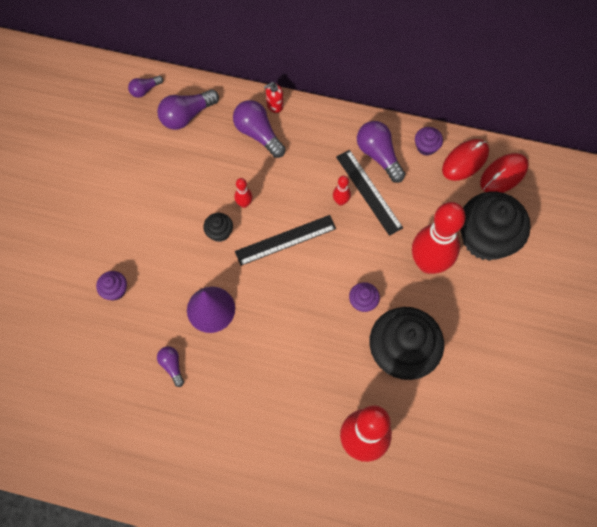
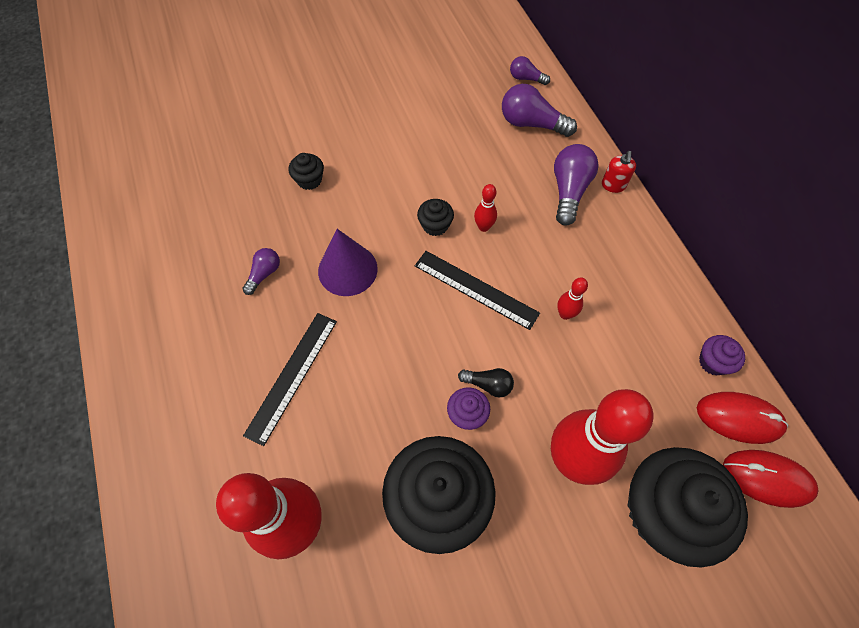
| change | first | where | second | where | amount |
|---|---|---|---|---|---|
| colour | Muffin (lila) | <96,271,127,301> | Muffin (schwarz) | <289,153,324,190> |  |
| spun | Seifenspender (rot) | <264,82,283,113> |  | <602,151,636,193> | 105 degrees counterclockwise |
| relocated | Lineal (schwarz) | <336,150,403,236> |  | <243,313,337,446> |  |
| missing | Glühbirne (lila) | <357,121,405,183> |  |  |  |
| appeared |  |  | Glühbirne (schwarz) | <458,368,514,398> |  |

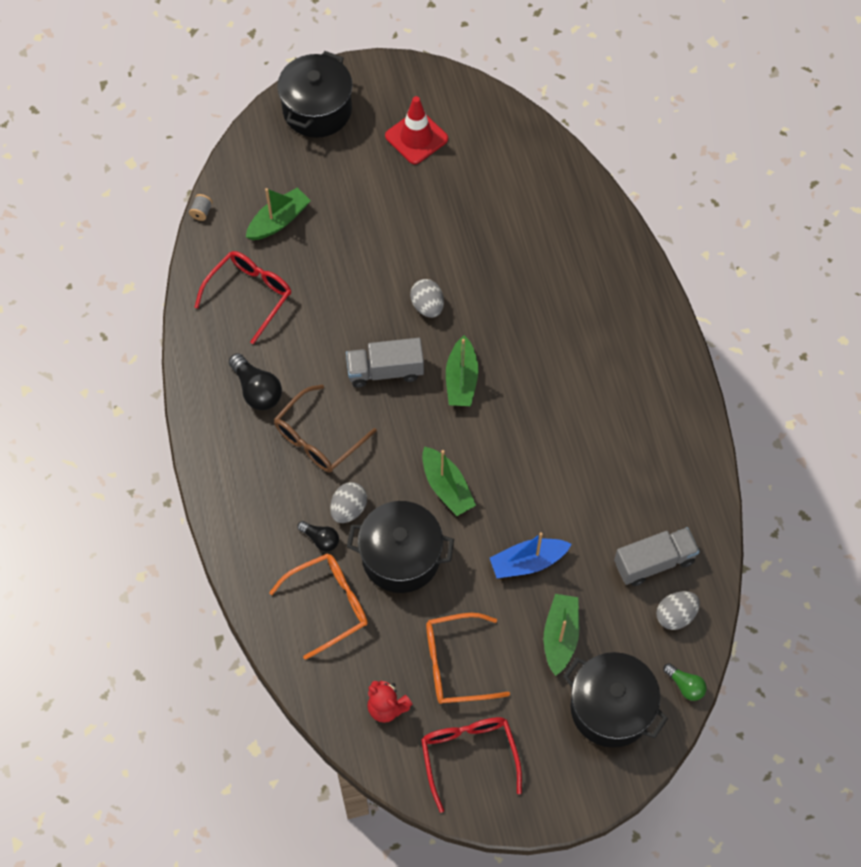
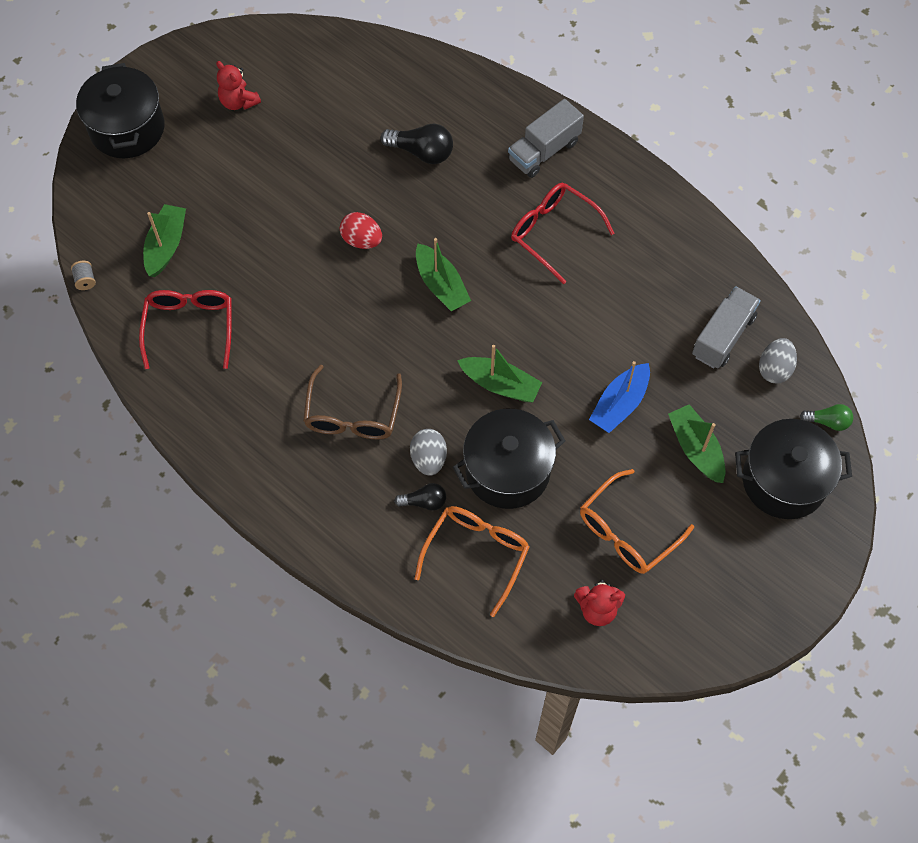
| change | first | where | second | where | amount |
|---|---|---|---|---|---|
| relocated | Glühbirne (schwarz) | <229,353,282,410> |  | <381,124,453,164> |  |
| relocated | Lastwagen (grau) | <346,338,424,388> |  | <508,99,584,178> |  |
| exchanged | Leitkegel (rot) | <385,96,448,164> | Teddybär (rot) | <216,61,261,110> |  |
| colour | Ei (grau) | <410,279,444,318> | Ei (rot) | <340,212,382,249> |  |
| relocated | Brille (rot) | <421,717,522,813> |  | <511,183,615,284> |  |

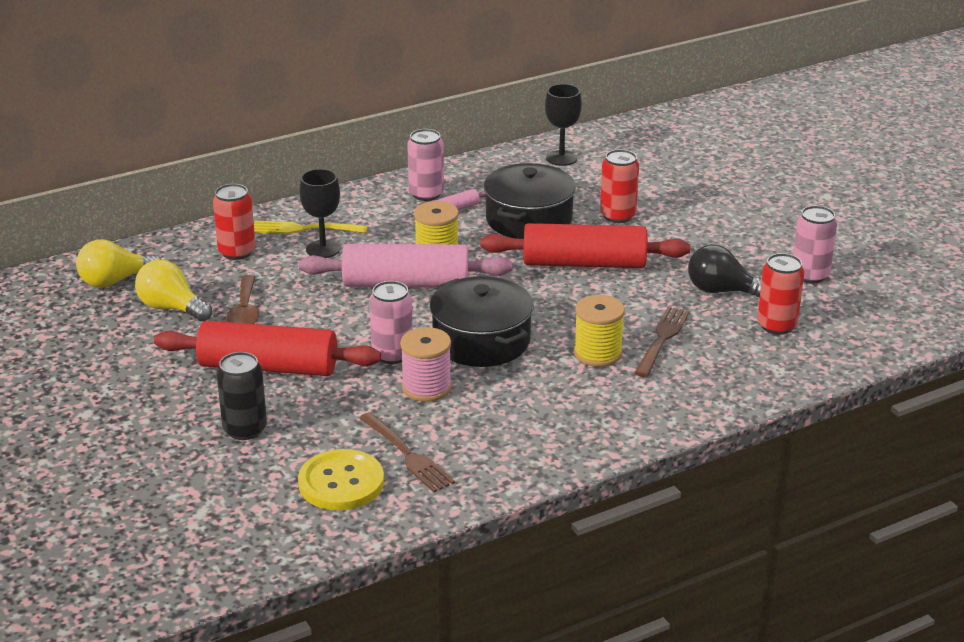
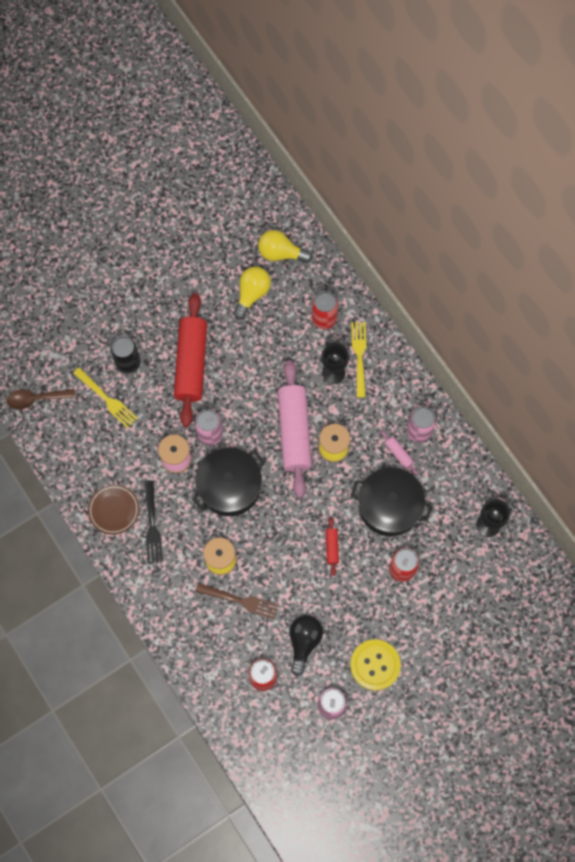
| change | first | where | second | where | amount |
|---|---|---|---|---|---|
| spun | Glühbirne (gelb) | <76,239,162,288> |  | <258,230,312,263> | 45 degrees counterclockwise |
| relocated | Löffel (braun) | <226,275,259,324> |  | <6,389,75,409> |  |
| relocated | Knopf (gelb) | <298,449,384,510> |  | <350,639,401,691> |  |
| missing | Gabel (braun) | <359,412,455,492> |  |  |  |
| size | Nudelholz (rot) | <481,223,690,268> |  | <326,517,339,576> | x0.41 |
| appeared |  |  | Gabel (gelb) | <73,367,138,428> |  |
| appeared |  |  | Teller (braun) | <88,484,139,535> |  |
| appeared |  |  | Gabel (schwarz) | <145,481,163,563> |  |

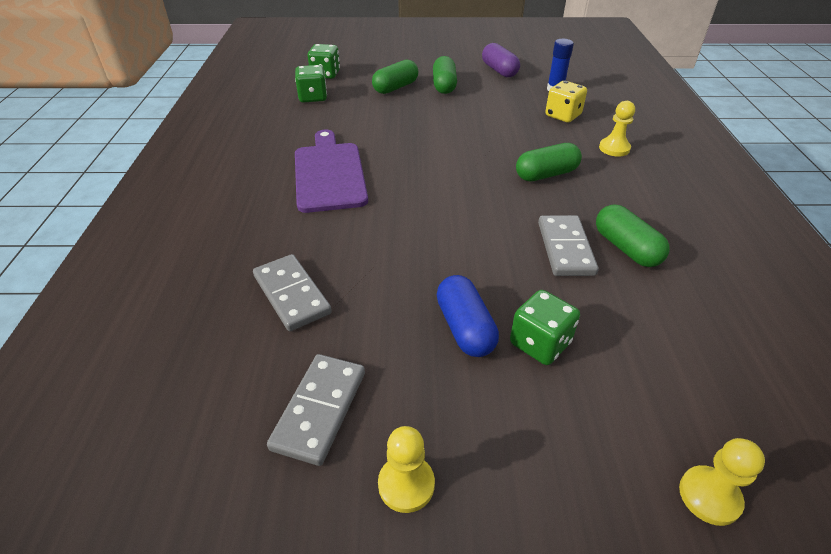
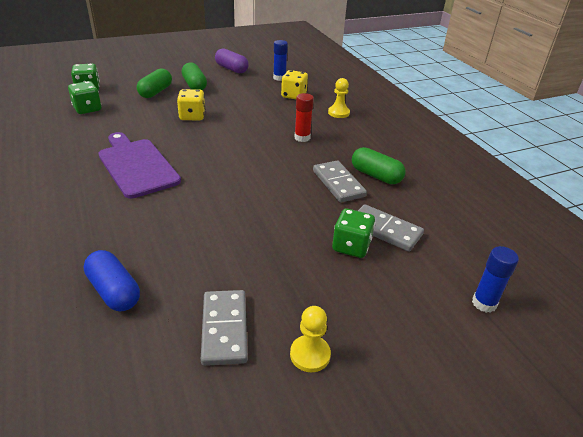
| change | first | where | second | where | amount |
|---|---|---|---|---|---|
| relocated | Dominostein (grau) | <253,254,332,331> |  | <358,204,424,252> |  |
| relocated | Kapsel (blau) | <437,275,499,357> |  | <84,250,140,312> |  |
| exchanged | Kapsel (grün) | <516,143,582,181> | Klebestift (rot) | <294,93,314,142> |  |
| exchanged | Bauer (gelb) | <679,438,765,526> | Klebestift (blau) | <472,246,519,313> |  |
| appeared |  |  | Spielwürfel (gelb) | <177,89,205,120> |  |

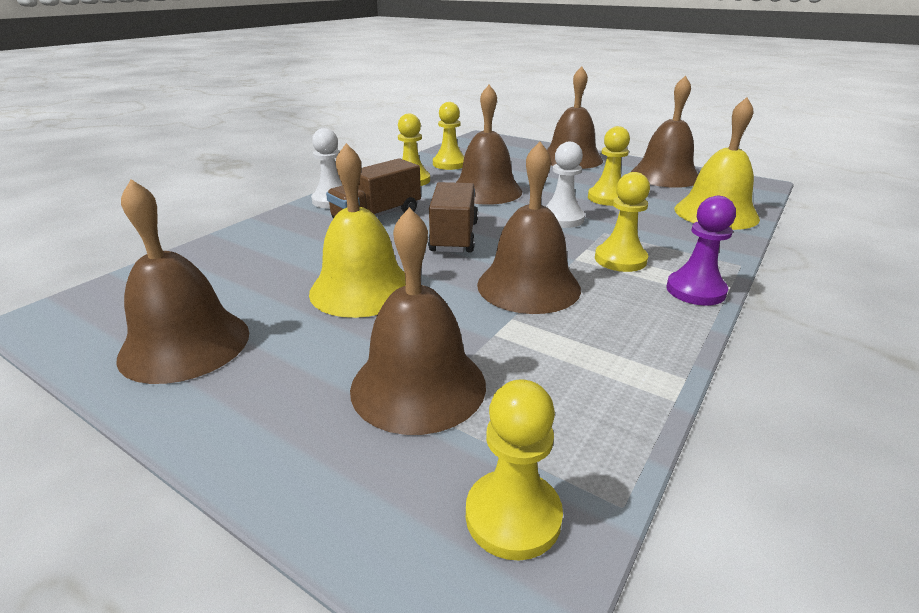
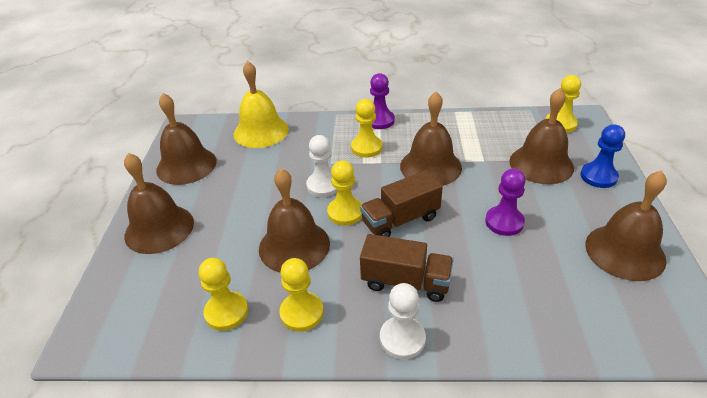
| change | first | where | second | where | amount |
|---|---|---|---|---|---|
| exchanged | Glocke (gelb) | <309,143,406,318> | Bauer (lila) | <485,169,526,236> |  |
| relocated | Bauer (gelb) | <588,126,630,206> |  | <327,161,362,226> |  |
| appeared |  |  | Bauer (blau) | <581,124,625,188> |  |

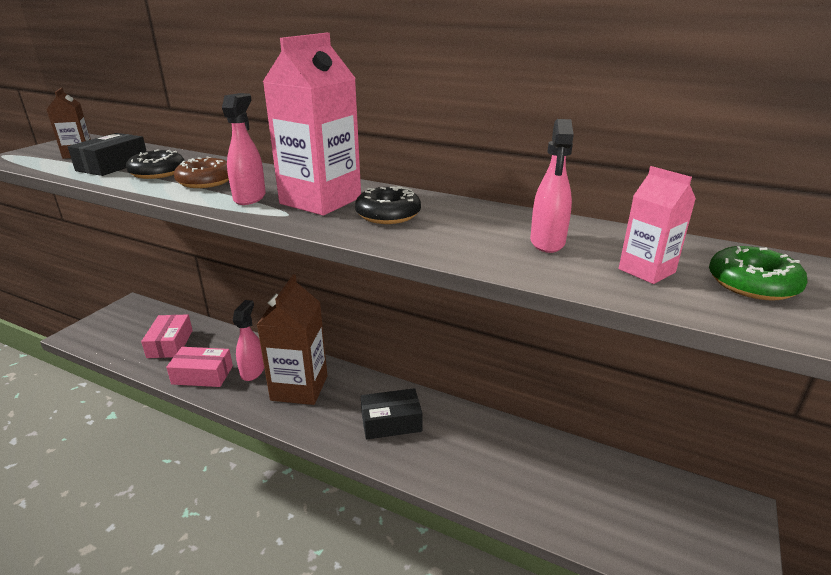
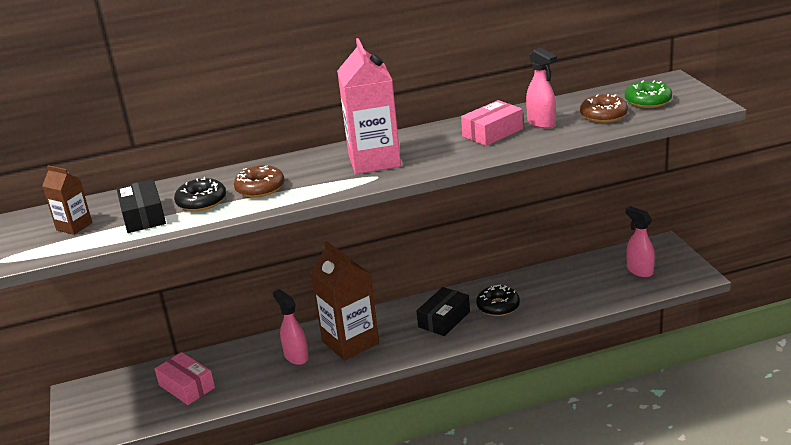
| change | first | where | second | where | amount |
|---|---|---|---|---|---|
| relocated | Schachtel (rosa) | <166,347,233,387> |  | <461,100,523,146> |  |
| relocated | Sprühflasche (rosa) | <222,93,266,205> |  | <625,206,655,277> |  |
| relocated | Donut (schwarz) | <355,186,421,224> |  | <476,284,520,316> |  |
| exchanged | Getränkekarton (rosa) | <619,166,696,284> | Donut (braun) | <580,94,628,123> |  |

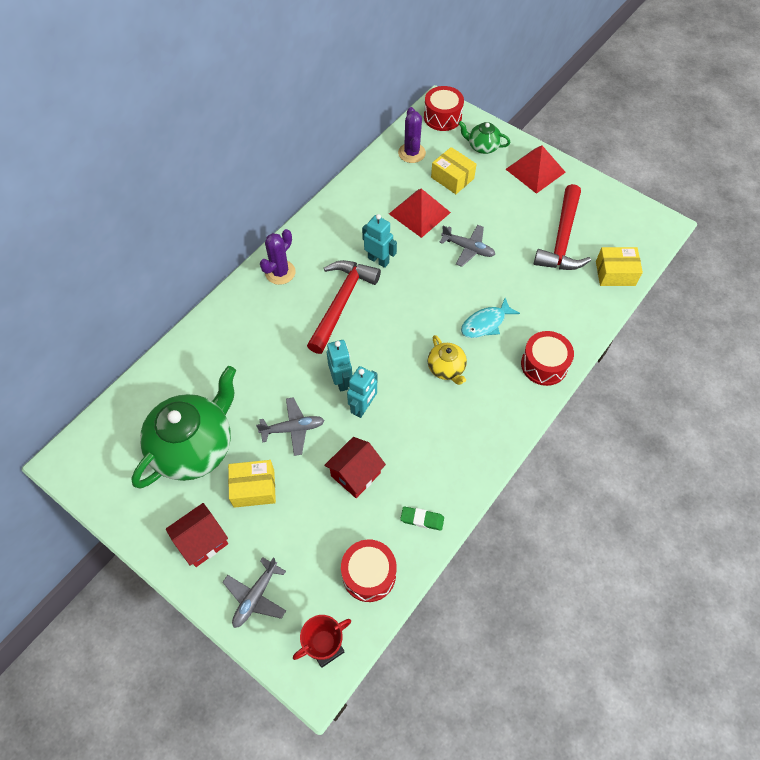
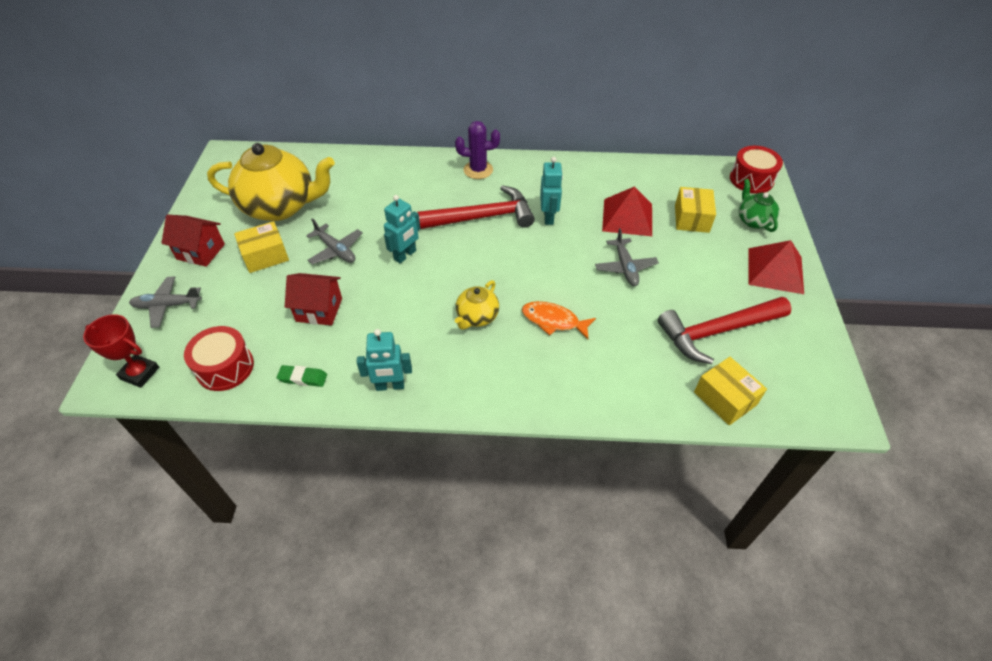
| change | first | where | second | where | amount |
|---|---|---|---|---|---|
| colour | Teekanne (grün) | <131,366,236,488> | Teekanne (gelb) | <207,143,335,221> |  |
| spun | Schachtel (gelb) | <228,460,276,508> |  | <234,221,289,273> | 75 degrees counterclockwise |
| relocated | Roboter (türkis) | <347,366,377,418> |  | <357,329,412,391> |  |
| missing | Kaktus (lila) | <398,107,426,163> |  |  |  |
| spun | Radiergummi (grün) | <400,506,444,531> |  | <277,365,327,387> | 60 degrees counterclockwise |
| colour | Fisch (türkis) | <461,298,520,338> | Fisch (orange) | <522,301,596,339> |  |
| missing | Trommel (rot) | <521,331,574,386> |  |  |  |

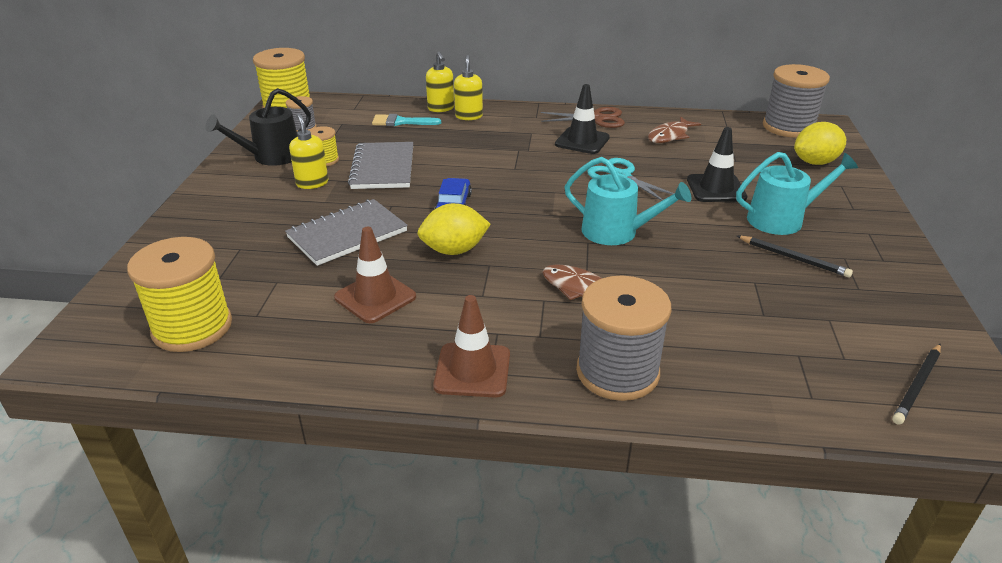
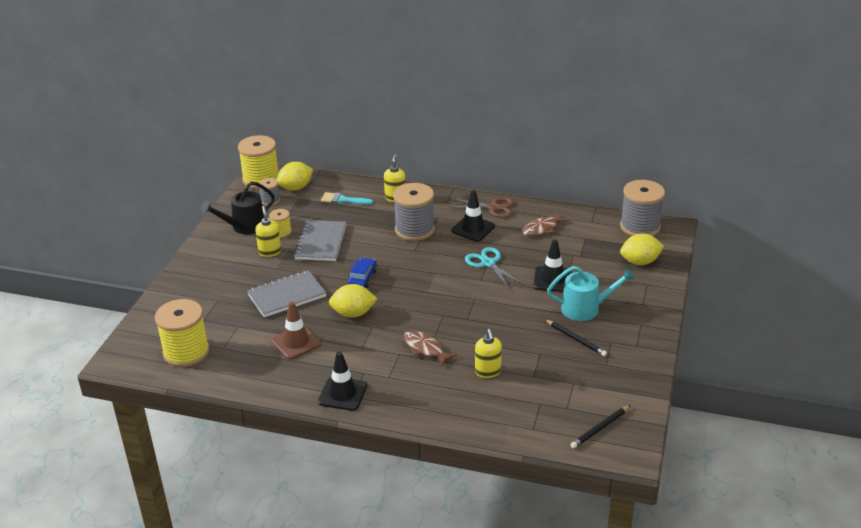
| change | first | where | second | where | amount |
|---|---|---|---|---|---|
| relocated | Seifenspender (gelb) | <426,51,454,112> |  | <475,329,502,378> |  |
| colour | Leitkegel (braun) | <433,295,510,398> | Leitkegel (schwarz) | <318,352,367,411> |  |
| missing | Gießkanne (türkis) | <564,157,691,245> |  |  |  |
| relocated | Garnrolle (grau) | <576,276,672,401> |  | <393,183,435,241> |  |
| appeared |  |  | Zitrone (gelb) | <277,162,313,191> |  |

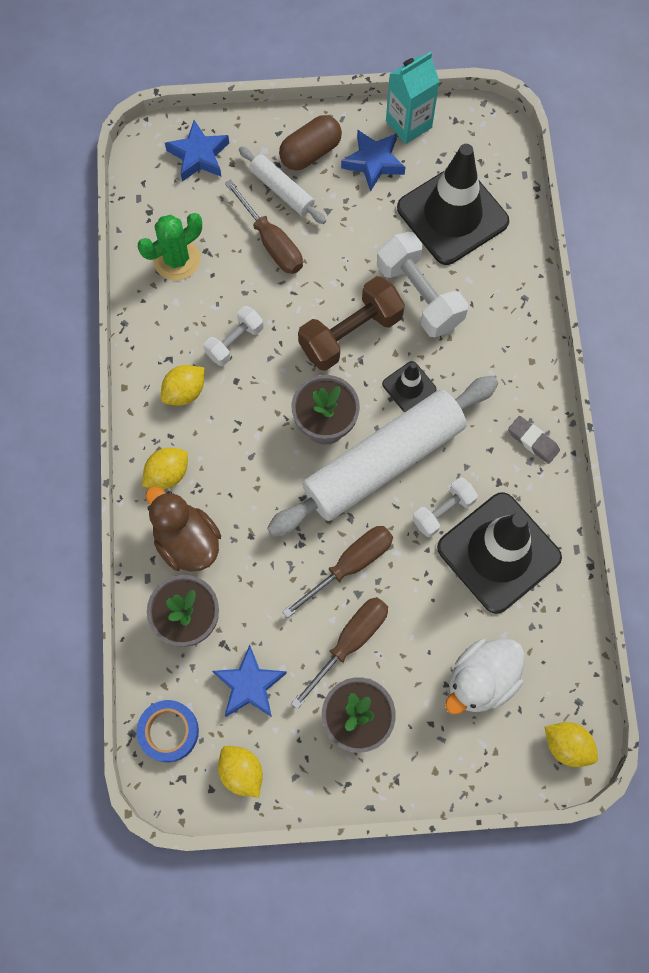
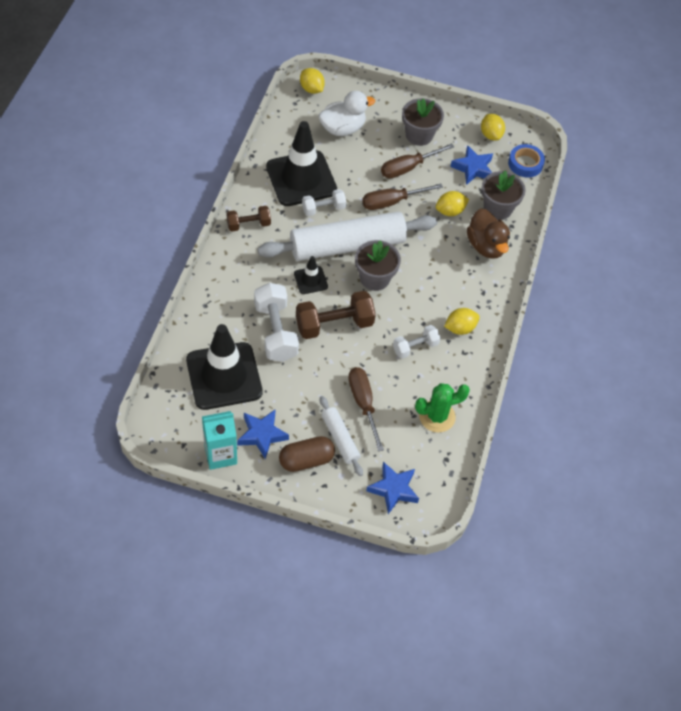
| change | first | where | second | where | amount |
|---|---|---|---|---|---|
| relocated | Zitrone (gelb) | <142,448,188,489> |  | <436,191,469,216> |  |
| exchanged | Radiergummi (grau) | <508,416,560,464> | Hantel (braun) | <227,206,271,231> |  |

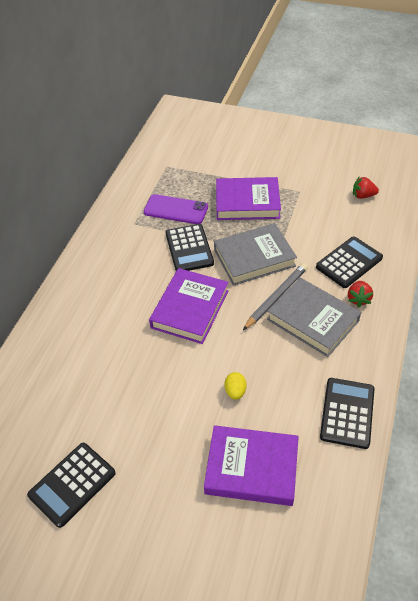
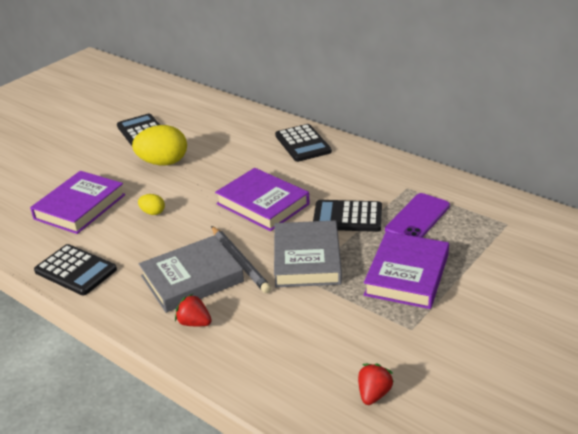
| change | first | where | second | where | amount |
|---|---|---|---|---|---|
| relocated | Taschenrechner (schwarz) | <316,236,383,288> |  | <275,124,332,162> |  |
| appeared |  |  | Ei (gelb) | <132,125,187,165> |  |

